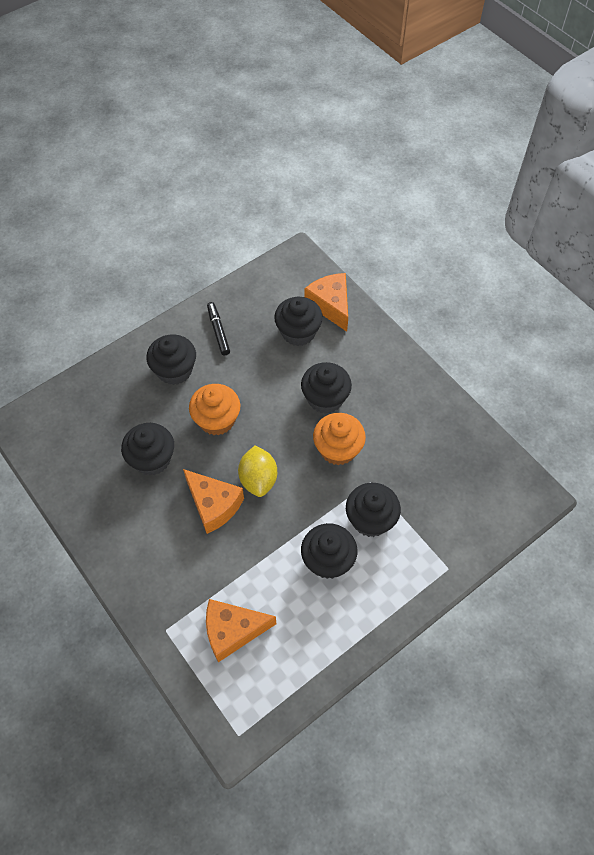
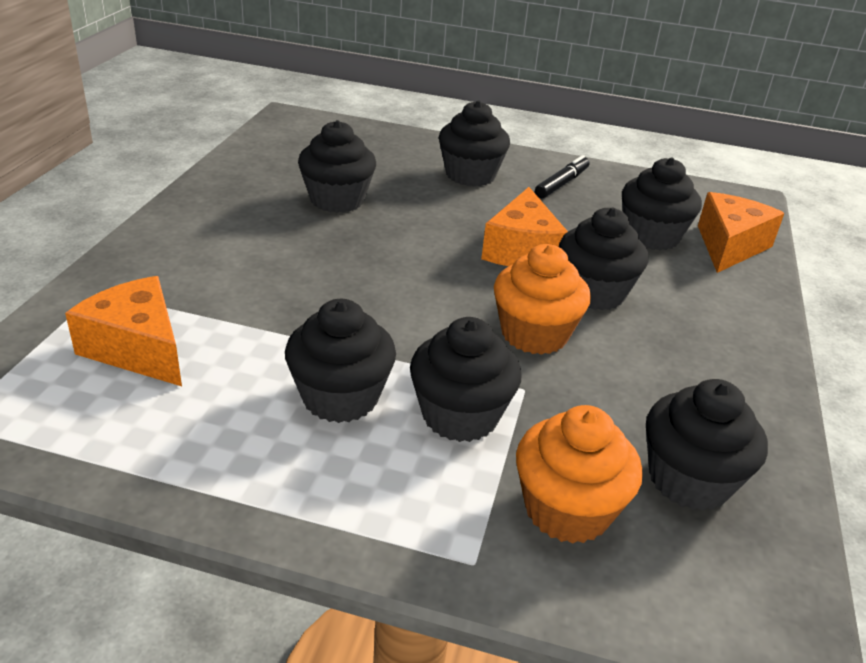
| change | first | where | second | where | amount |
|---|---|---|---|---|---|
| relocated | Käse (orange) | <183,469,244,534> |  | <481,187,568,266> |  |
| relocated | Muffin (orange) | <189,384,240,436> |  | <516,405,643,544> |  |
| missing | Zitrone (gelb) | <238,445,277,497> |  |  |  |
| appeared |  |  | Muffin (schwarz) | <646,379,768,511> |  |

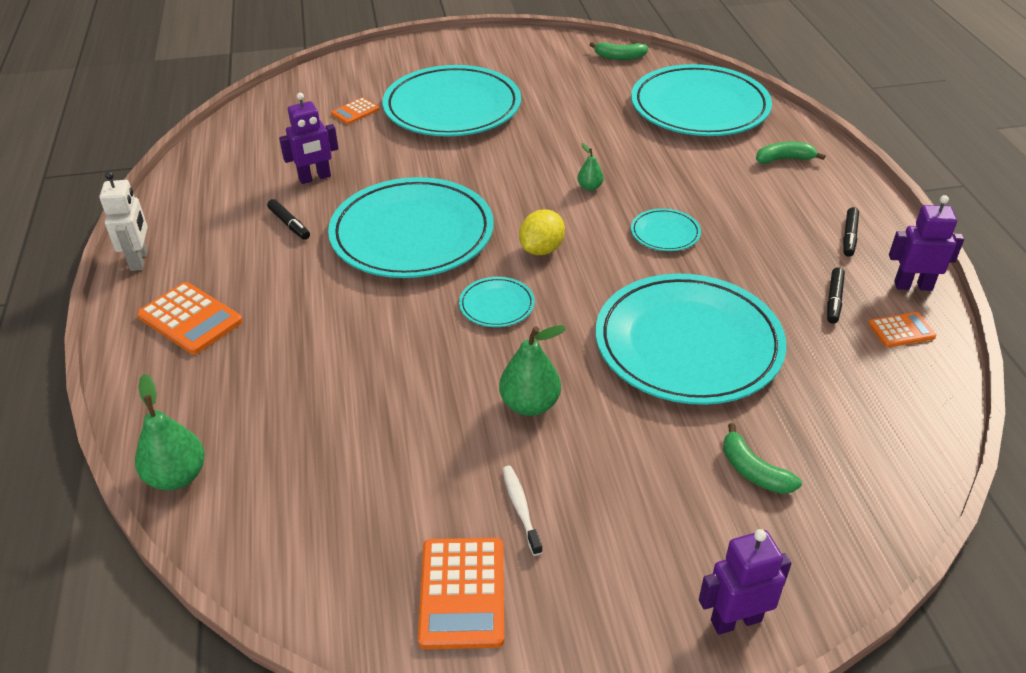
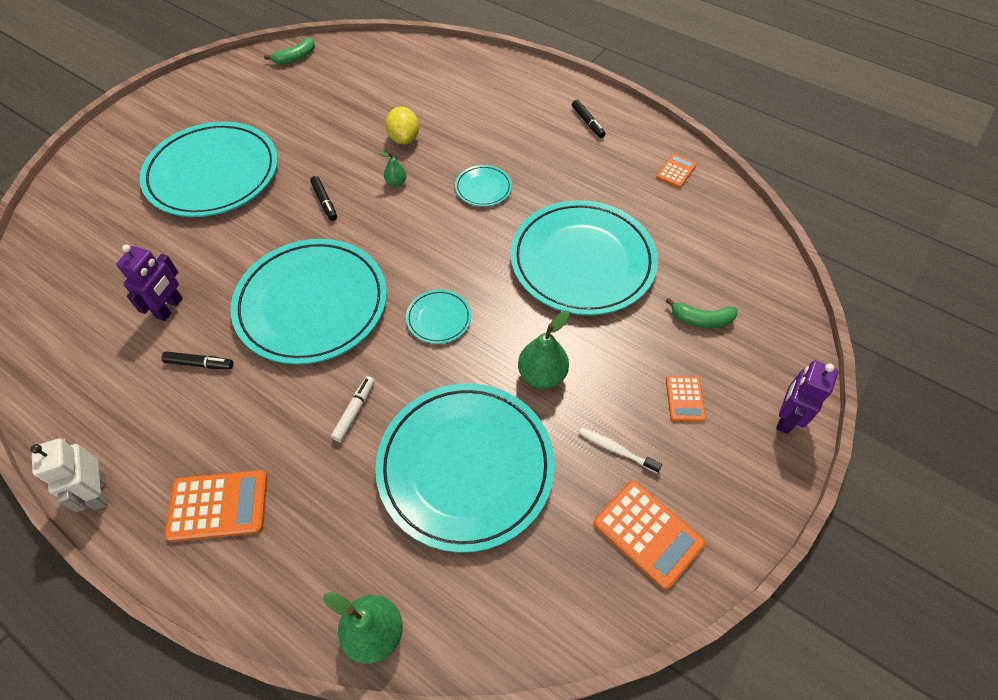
| change | first | where | second | where | amount |
|---|---|---|---|---|---|
| spun | Roboter (weiß) | <99,171,148,271> |  | <31,438,108,512> | 150 degrees counterclockwise |
| relocated | Taschenrechner (orange) | <331,97,379,124> |  | <666,376,706,422> |  |
| relocated | Zitrone (gelb) | <519,209,565,255> |  | <385,107,419,144> |  |
| relocated | Teller (türkis) | <631,64,772,136> |  | <375,383,555,553> |  |
| missing | Banane (grün) | <756,142,826,164> |  |  |  |
| relocated | Filzstift (schwarz) | <827,267,845,324> |  | <310,176,337,221> |  |
| missing | Roboter (lila) | <889,195,964,291> |  |  |  |
| appeared |  |  | Filzstift (weiß) | <331,376,375,442> |  |

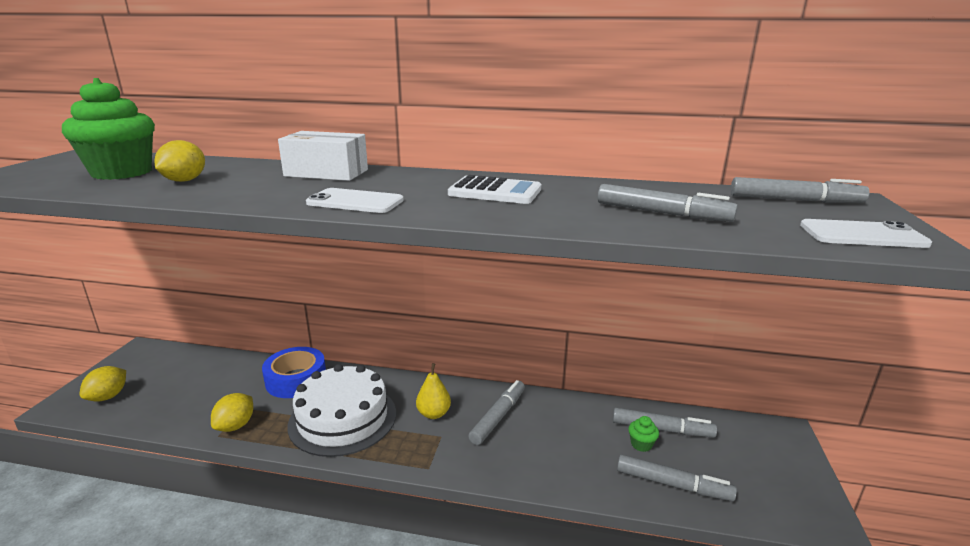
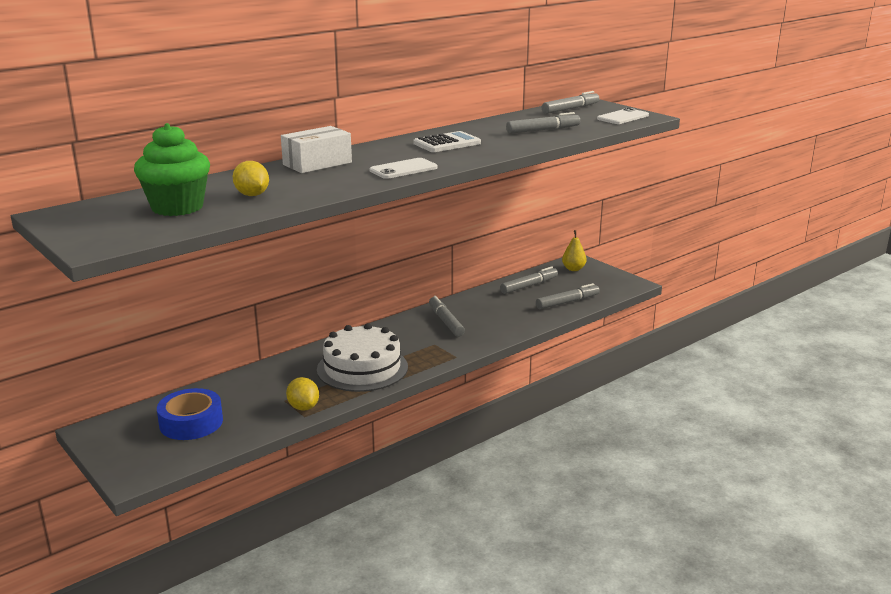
| change | first | where | second | where | amount |
|---|---|---|---|---|---|
| missing | Zitrone (gelb) | <80,366,126,402> |  |  |  |
| relocated | Klebeband (blau) | <262,347,326,398> |  | <157,388,223,440> |  |
| relocated | Birne (gelb) | <416,363,451,419> |  | <562,230,587,271> |  |
| missing | Muffin (grün) | <628,416,659,452> |  |  |  |

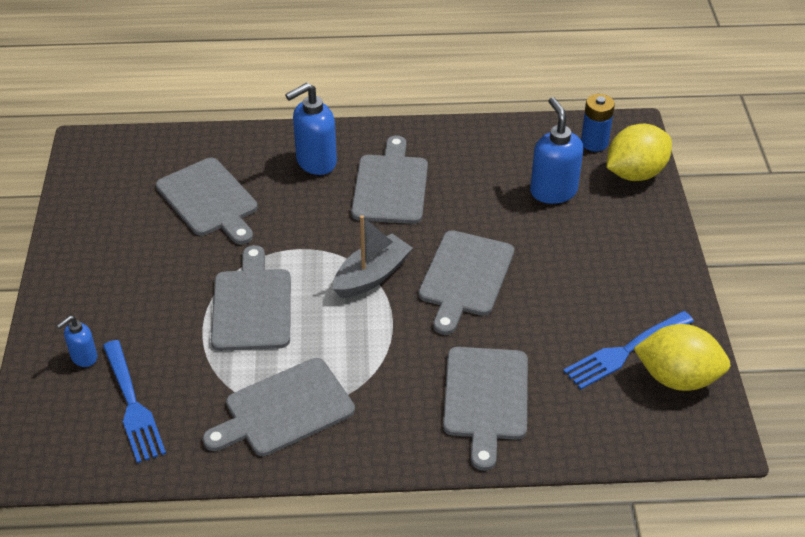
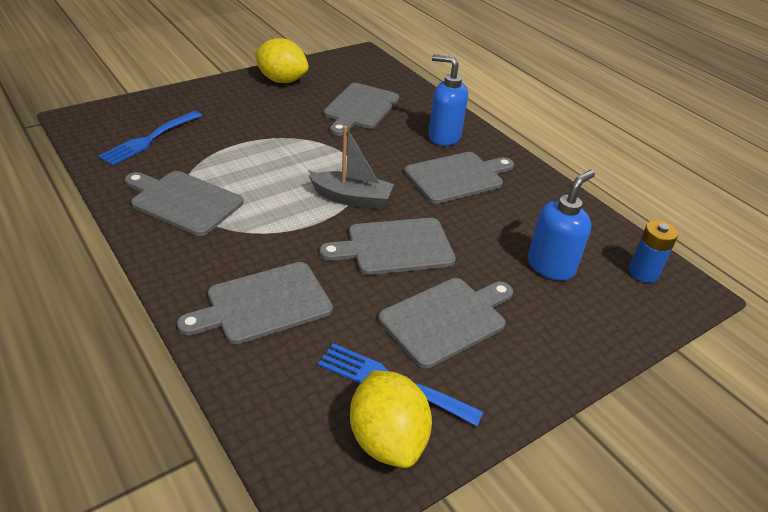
| change | first | where | second | where | amount |
|---|---|---|---|---|---|
| missing | Seifenspender (blau) | <57,316,97,367> |  |  |  |
| relocated | Schneidebrett (grau) | <211,245,291,351> |  | <378,278,513,368> |  |
| relocated | Zitrone (gelb) | <607,124,672,181> |  | <254,38,309,83> |  |

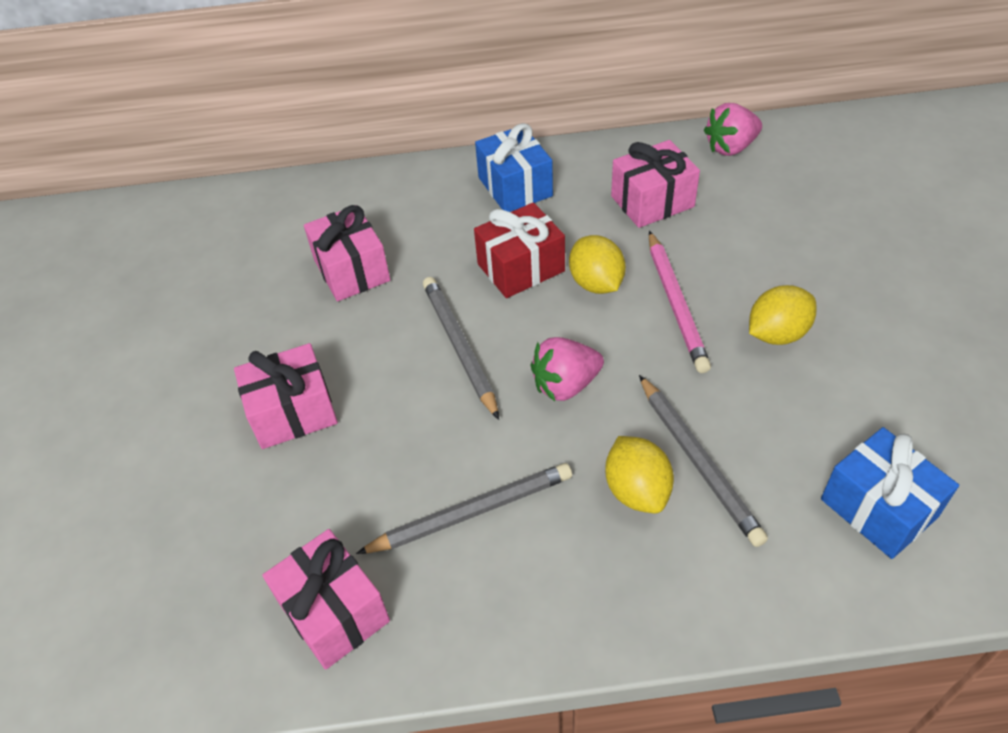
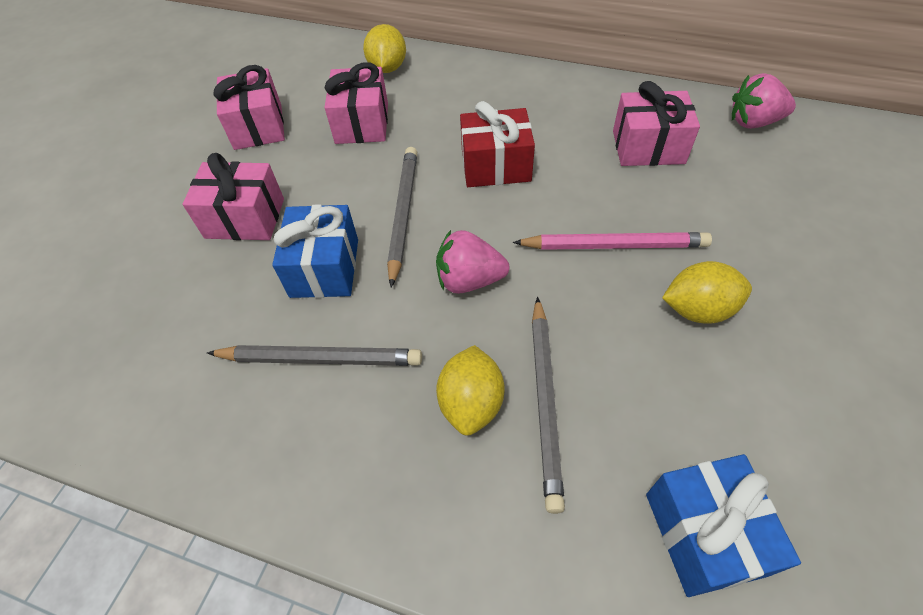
| change | first | where | second | where | amount |
|---|---|---|---|---|---|
| relocated | Geschenk (rosa) | <262,529,390,670> |  | <214,65,285,150> |  |
| relocated | Geschenk (blau) | <475,123,553,212> |  | <272,204,358,298> |  |
| relocated | Zitrone (gelb) | <569,235,626,294> |  | <363,24,406,73> |  |
| spun | Bleistift (rosa) | <649,231,711,373> |  | <513,232,712,250> | 105 degrees counterclockwise |

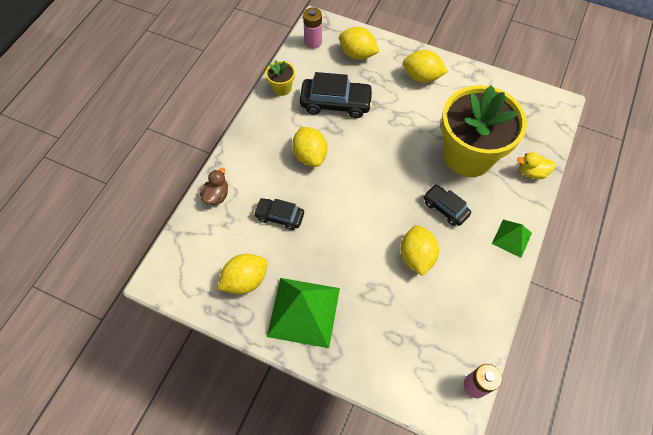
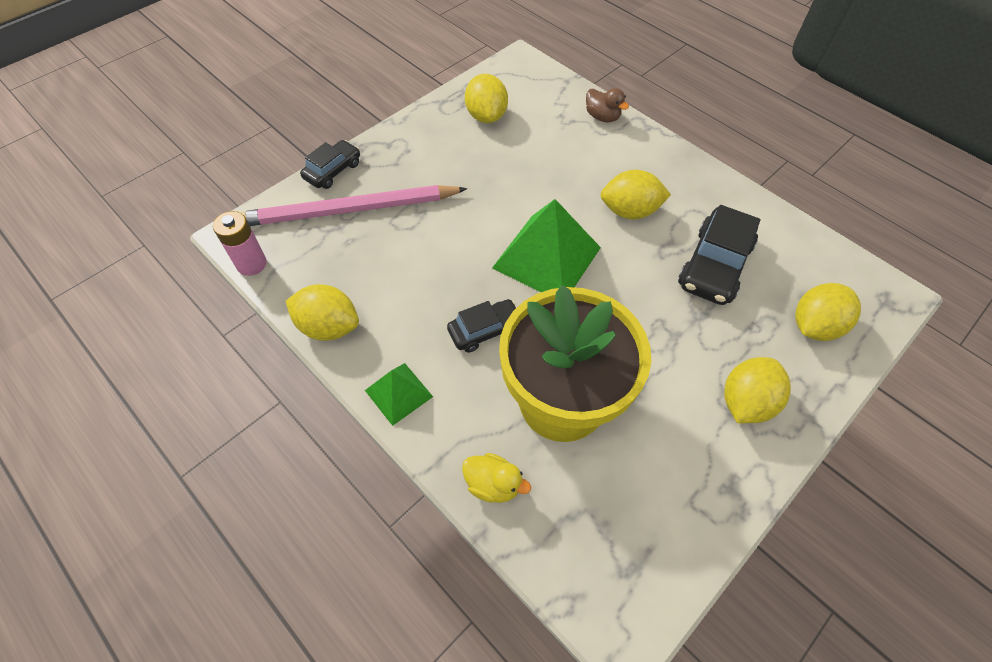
| change | first | where | second | where | amount |
|---|---|---|---|---|---|
| relocated | Auto (schwarz) | <254,198,304,230> |  | <300,140,360,189> |  |
| missing | Blumentopf (gelb) | <265,60,295,96> |  |  |  |
| relocated | Pyramide (grün) | <267,278,340,348> |  | <492,199,601,292> |  |
| missing | Batterie (rosa) | <303,8,322,49> |  |  |  |
| relocated | Zitrone (gelb) | <401,225,439,276> |  | <286,284,359,341> |  |
| spun | Ente (gelb) | <517,152,556,179> |  | <462,453,531,503> | 90 degrees clockwise |
| appeared |  |  | Bleistift (rosa) | <240,185,467,226> |  |

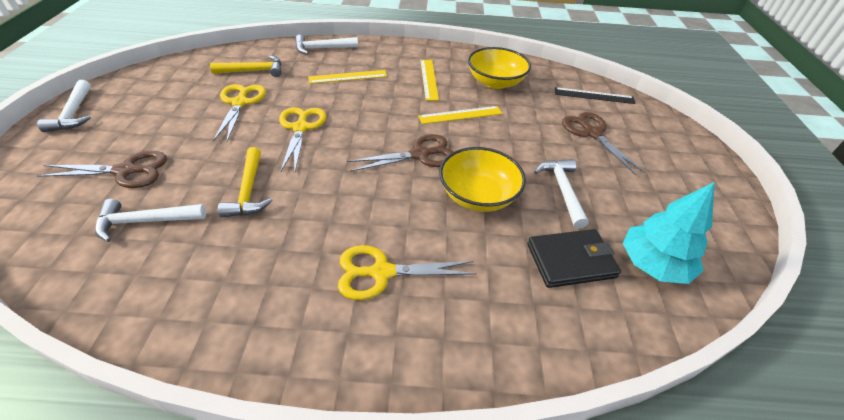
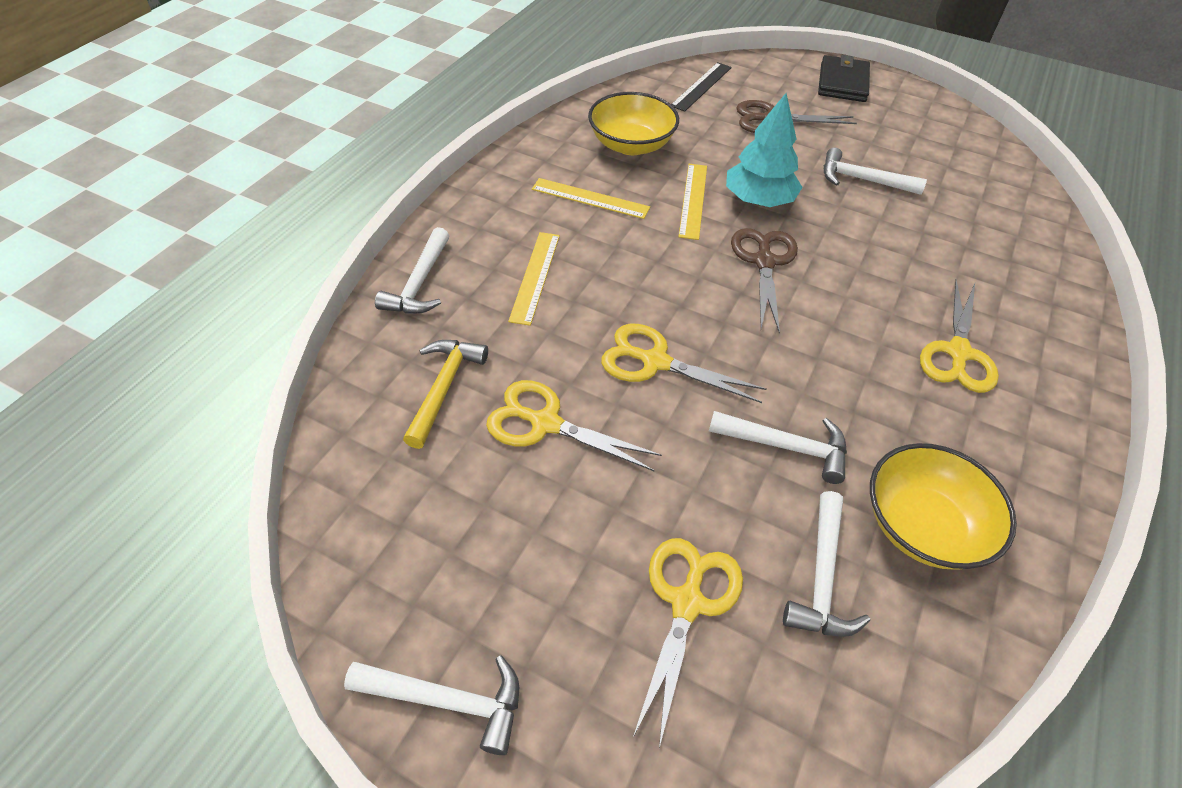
| change | first | where | second | where | amount |
|---|---|---|---|---|---|
| colour | Schere (braun) | <37,151,167,188> | Schere (gelb) | <633,538,743,748> |  |
| colour | Hammer (gelb) | <218,147,273,218> | Hammer (weiß) | <709,411,847,484> |  |
| relocated | Schüssel (gelb) | <439,147,526,212> |  | <870,443,1017,570> |  |
| relocated | Geldbörse (schwarz) | <527,229,621,288> |  | <818,55,870,102> |  |
| relocated | Baum (türkis) | <623,182,715,284> |  | <726,93,802,207> |  |

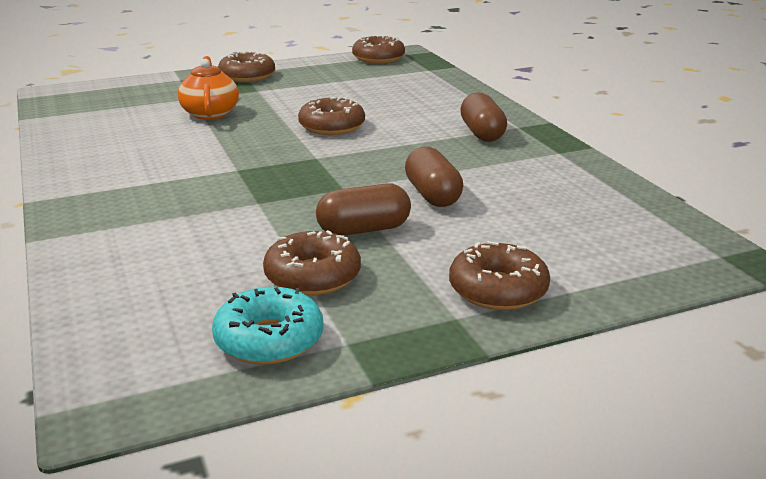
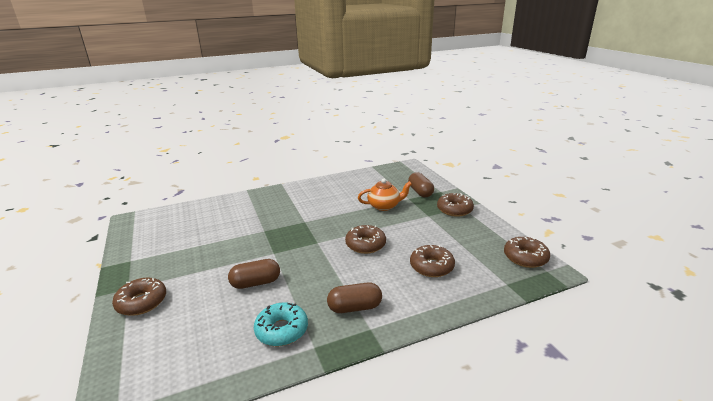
| change | first | where | second | where | amount |
|---|---|---|---|---|---|
| relocated | Donut (türkis) | <212,287,324,365> |  | <254,302,308,346> |  |
| relocated | Donut (braun) | <263,230,361,295> |  | <410,245,455,277> |  |
| relocated | Kapsel (braun) | <316,183,411,236> |  | <408,172,434,197> |  |

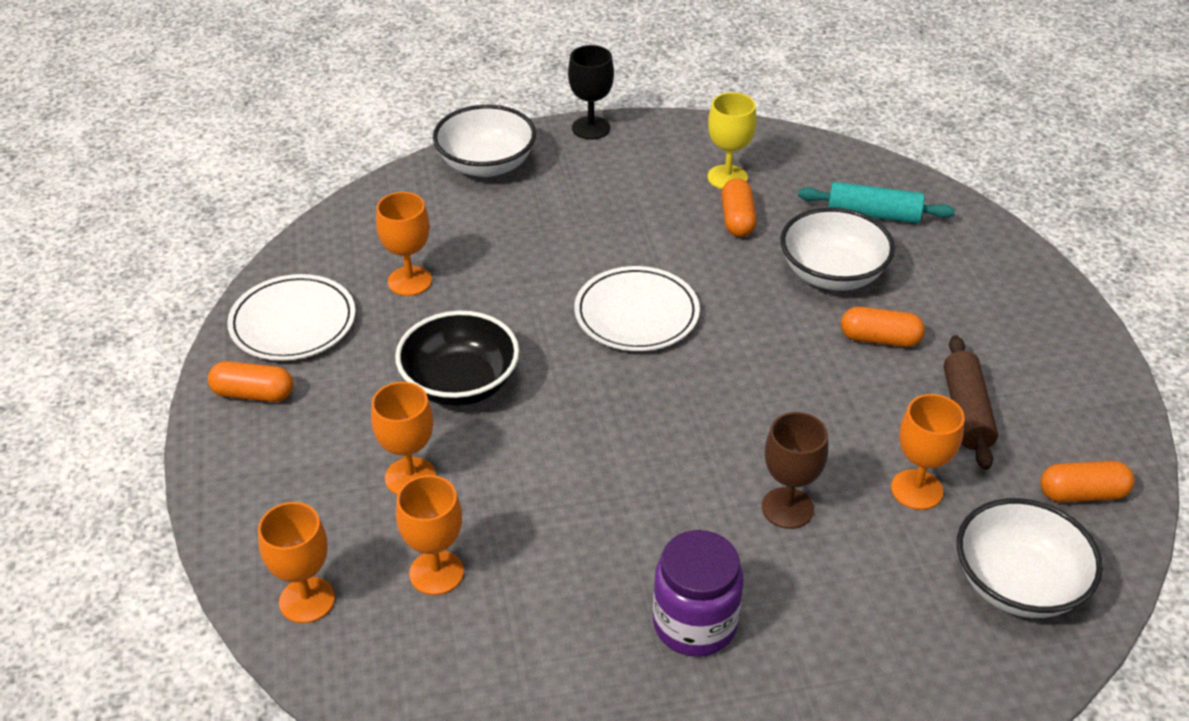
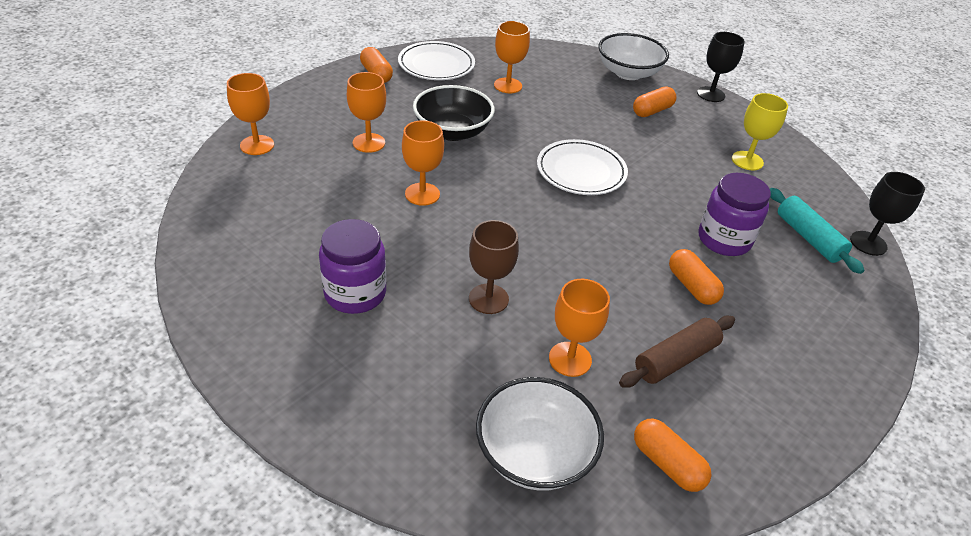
| change | first | where | second | where | amount |
|---|---|---|---|---|---|
| relocated | Kelch (orange) | <396,475,464,595> |  | <402,120,444,206> |  |
| relocated | Kapsel (orange) | <721,178,757,237> |  | <633,87,677,117> |  |
| exchanged | Schüssel (weiß) | <780,207,895,291> | Einmachglas (lila) | <699,173,771,256> |  |
| appeared |  |  | Kelch (schwarz) | <850,172,925,256> |  |

